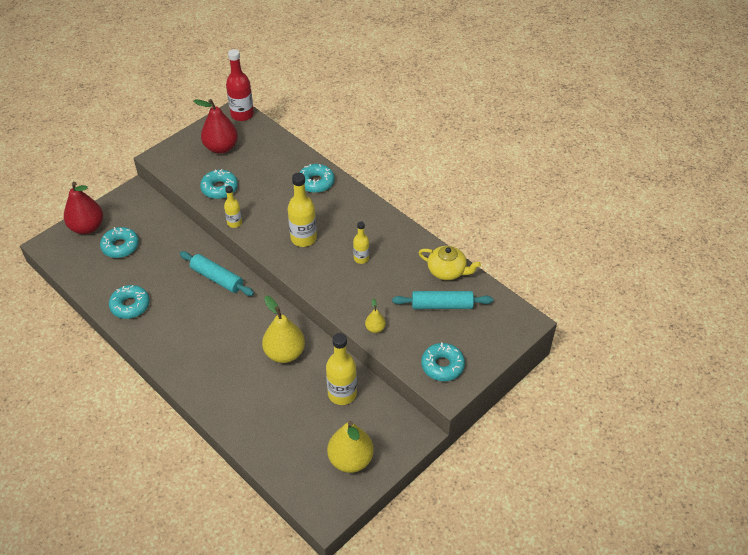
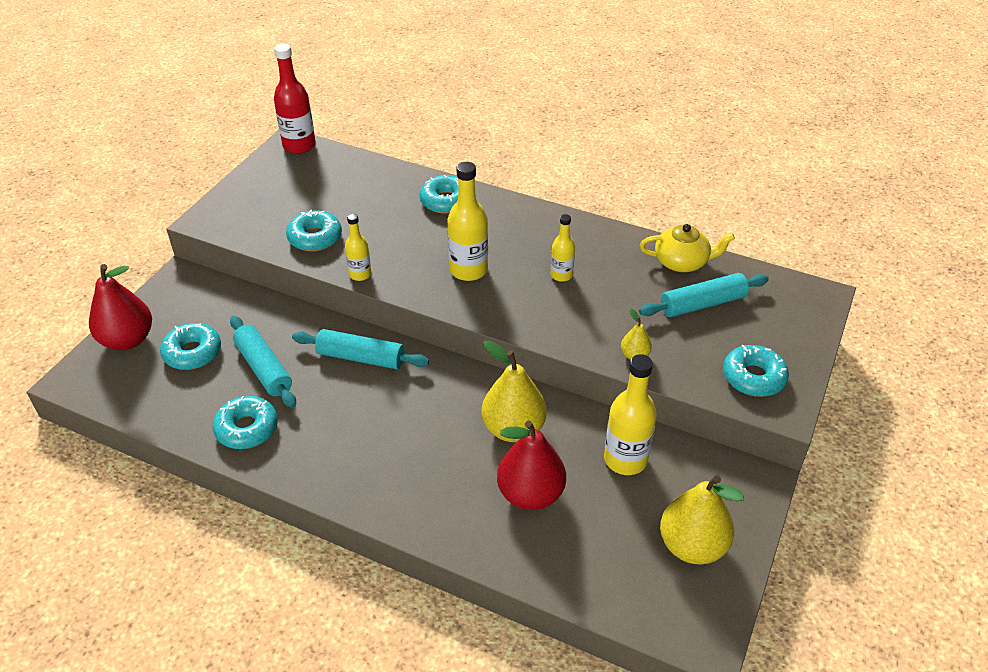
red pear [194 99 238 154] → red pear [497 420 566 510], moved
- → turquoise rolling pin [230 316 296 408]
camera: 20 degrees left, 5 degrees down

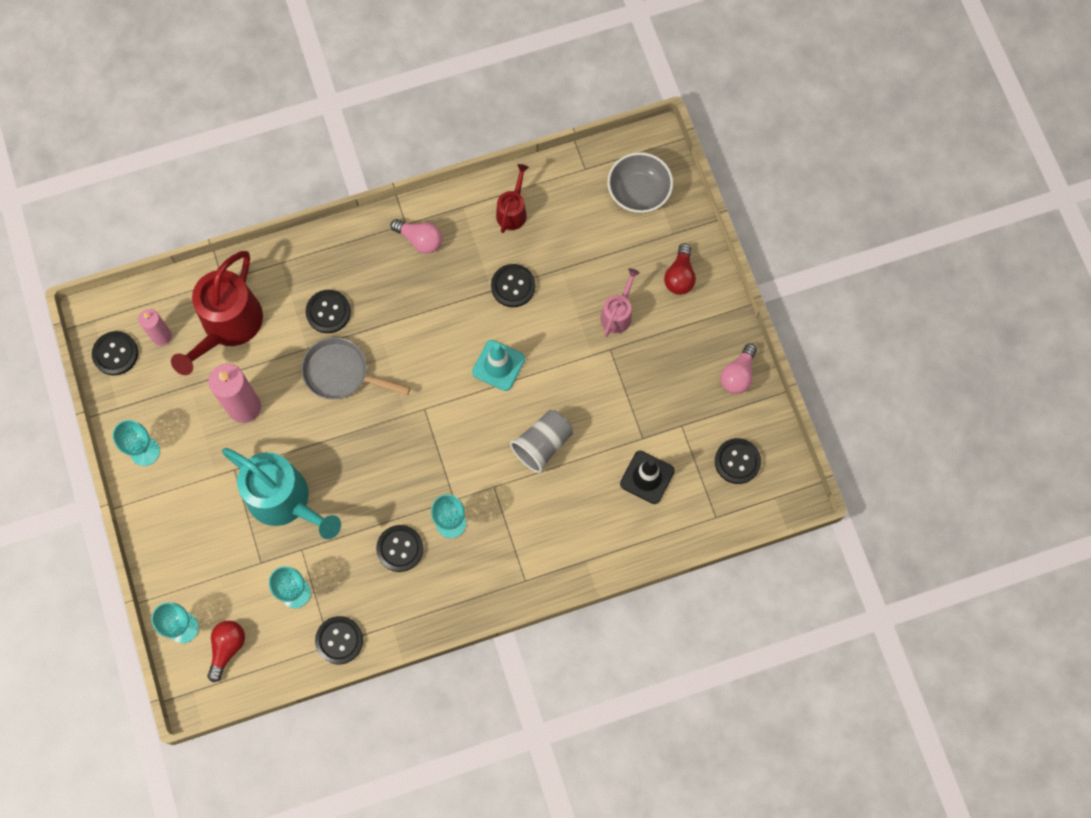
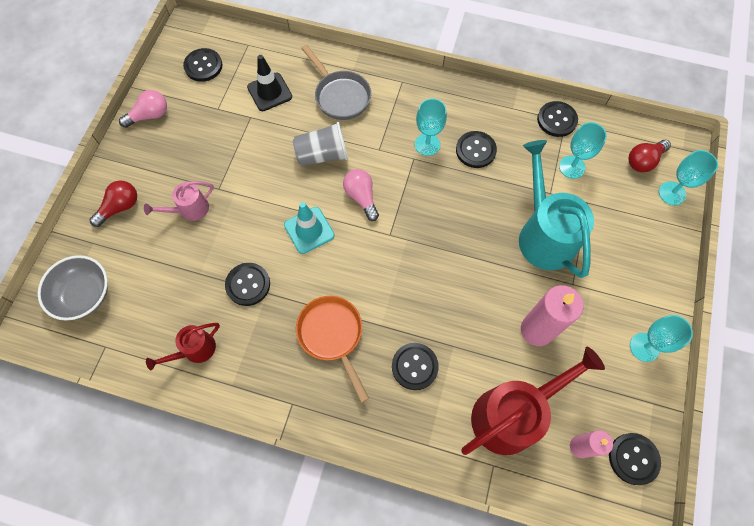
pink light bulb [390 219 442 254] → pink light bulb [343 169 379 221], moved
grey pan [301 337 410 400] → grey pan [301 45 371 120], moved
- → orange pan [296 296 369 403]
camera: 145 degrees left, 5 degrees down

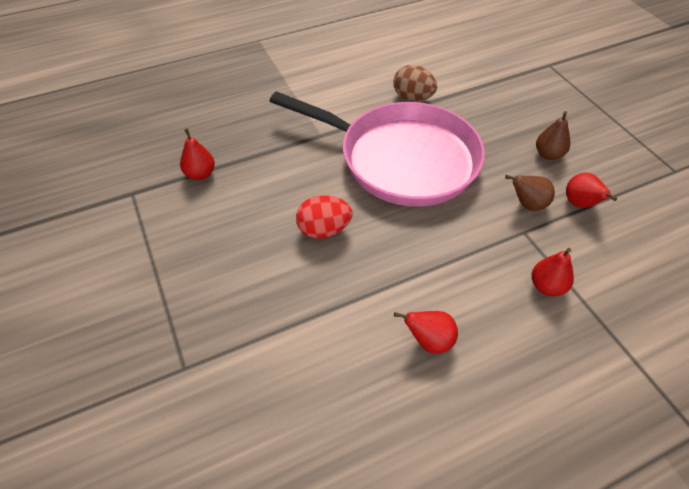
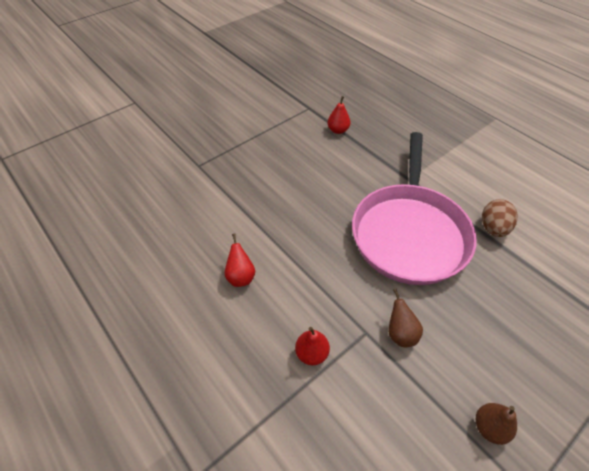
brown pear [536 111 570 160] → brown pear [476 403 517 445], moved
red pear [566 173 617 208] → -
red egg [296 195 352 239] → -
camera: 75 degrees right, 0 degrees up

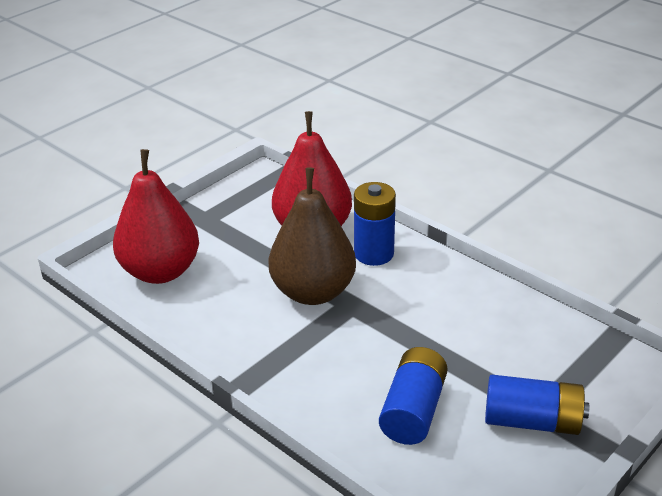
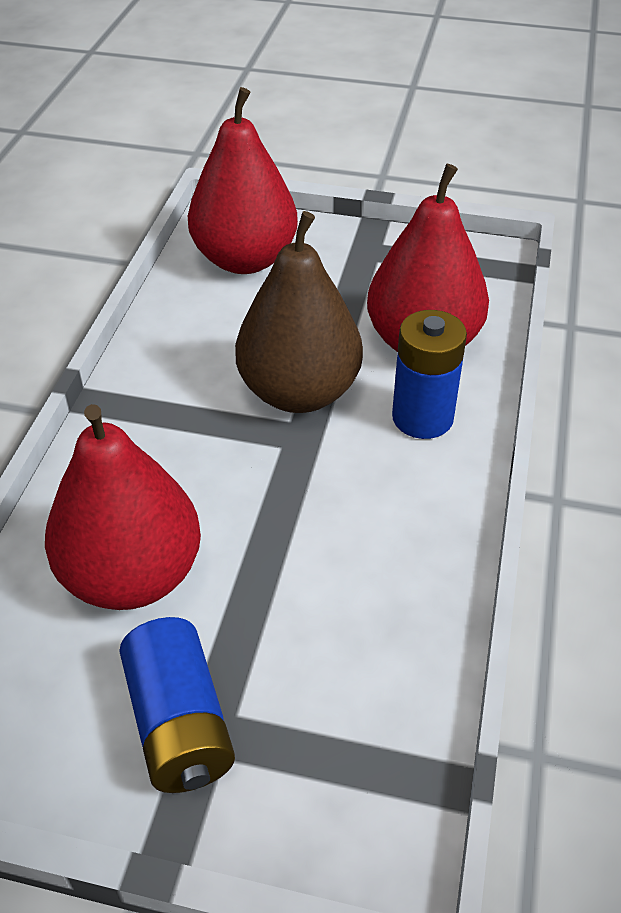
blue battery [379 347 448 445] → red pear [45 404 201 610]
camera: 60 degrees right, 10 degrees up

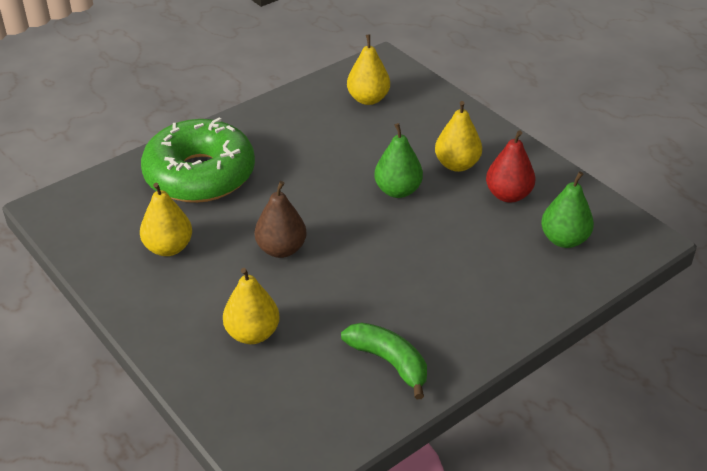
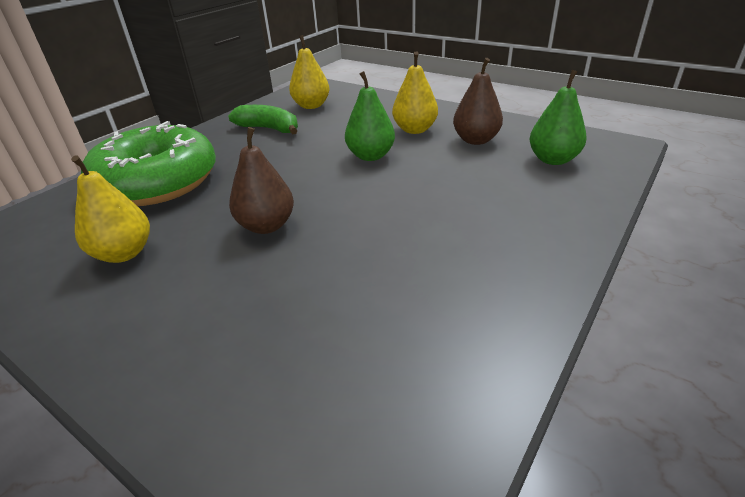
red pear [486 131 535 203] → brown pear [453 58 503 145]
yellow pear [223 268 280 344] → -
green banana [341 322 427 399] → green banana [228 105 298 134], moved
camera: 15 degrees left, 5 degrees down

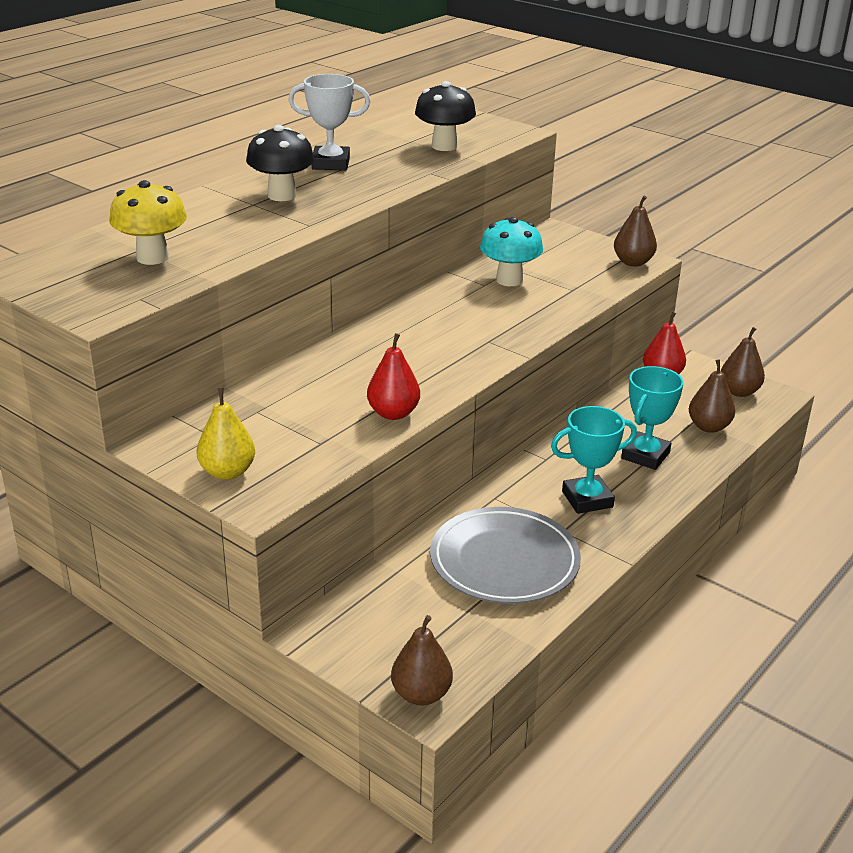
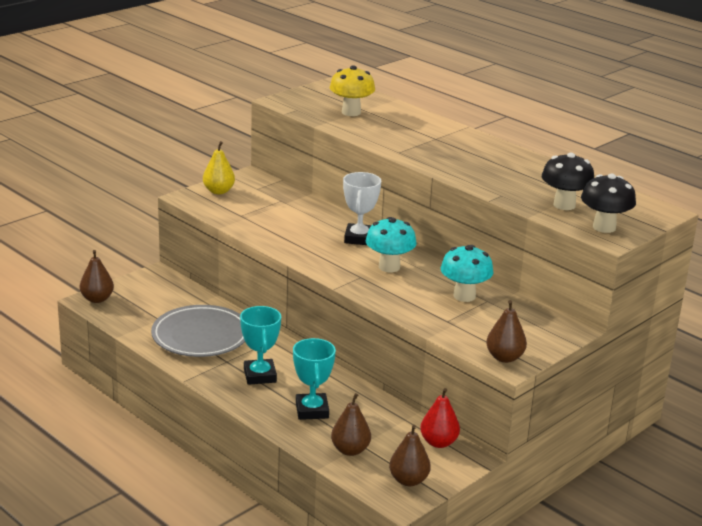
white trophy [288 74 370 170] → white trophy [343 172 381 245], moved
black mushroom [246 125 314 201] → black mushroom [581 173 636 233], moved
red pear [367 333 420 420] → -
turquoise trophy [621 366 684 470] → turquoise trophy [293 338 336 420], 45 degrees clockwise
- → turquoise mushroom [366 217 417 272]
camera: 95 degrees right, 5 degrees down

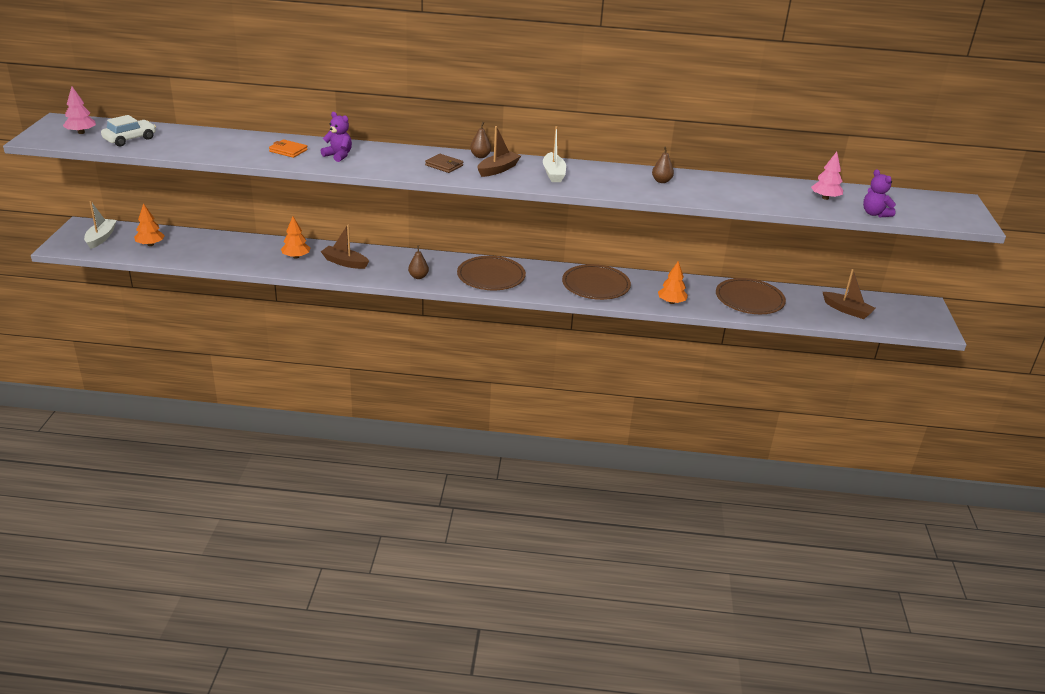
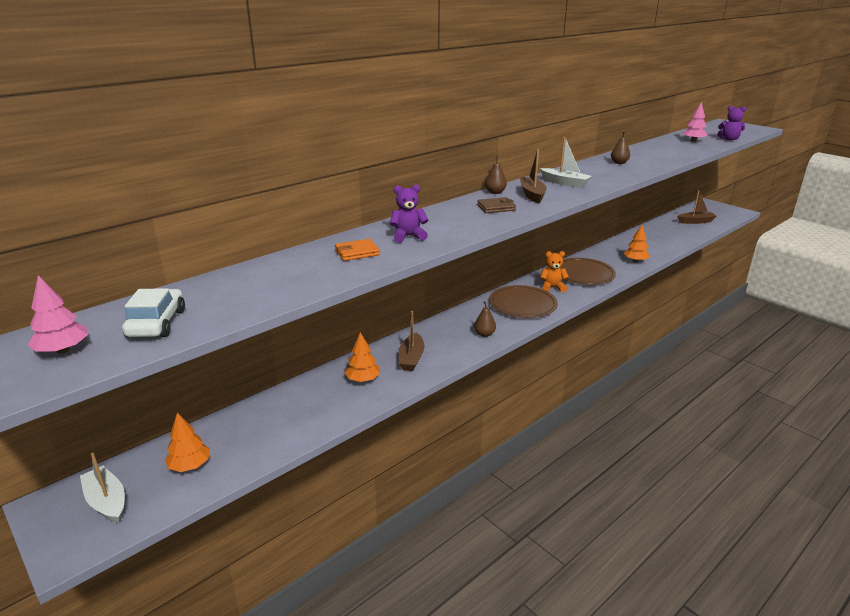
brown boat [321 224 369 269] → brown boat [399 311 424 371], 60 degrees counterclockwise
brown plate [716 278 786 314] → -
- → orange teddy bear [540 251 569 292]
camera: 45 degrees left, 5 degrees down

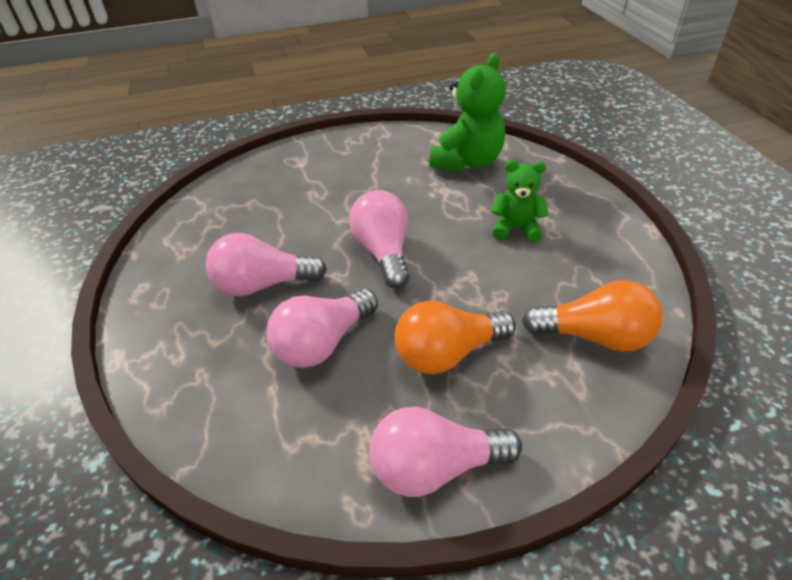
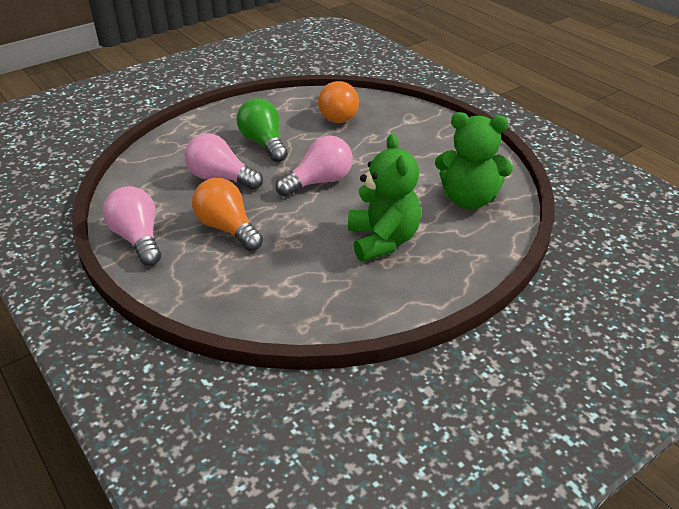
green teddy bear [491 160 549 242] → green teddy bear [348 134 421 262], x1.63
pink light bulb [206 233 327 296] → green light bulb [237 98 288 162]
orange light bulb [522 280 663 352] → orange light bulb [318 81 359 123], moved
camera: 70 degrees right, 5 degrees down

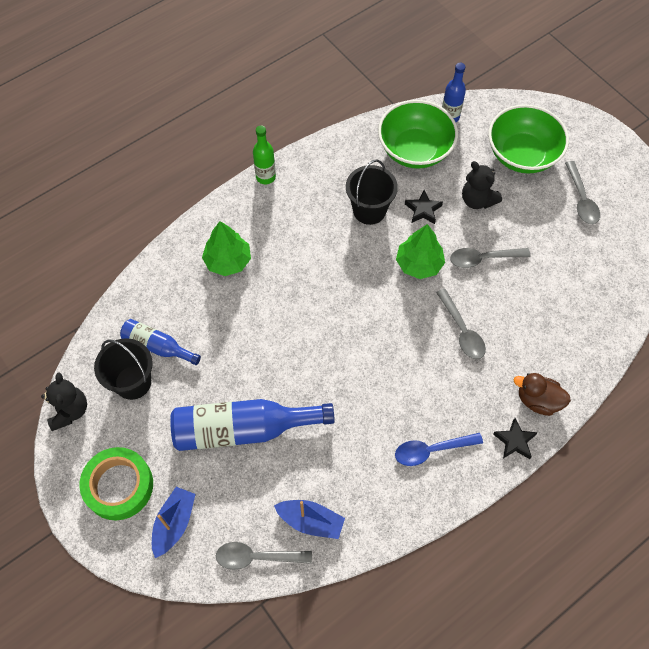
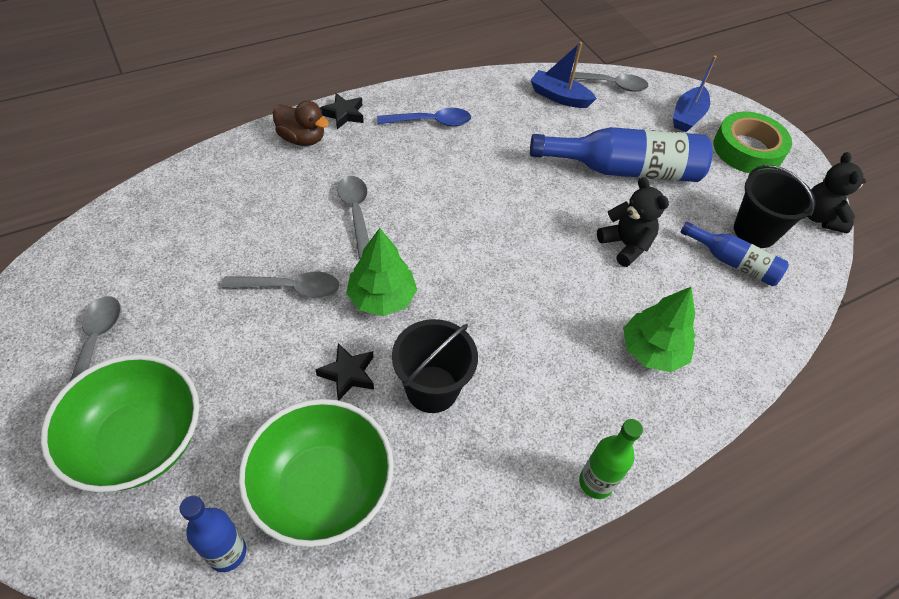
black teddy bear [462 161 502 209] → black teddy bear [597 177 669 267], moved
camera: 175 degrees left, 10 degrees down

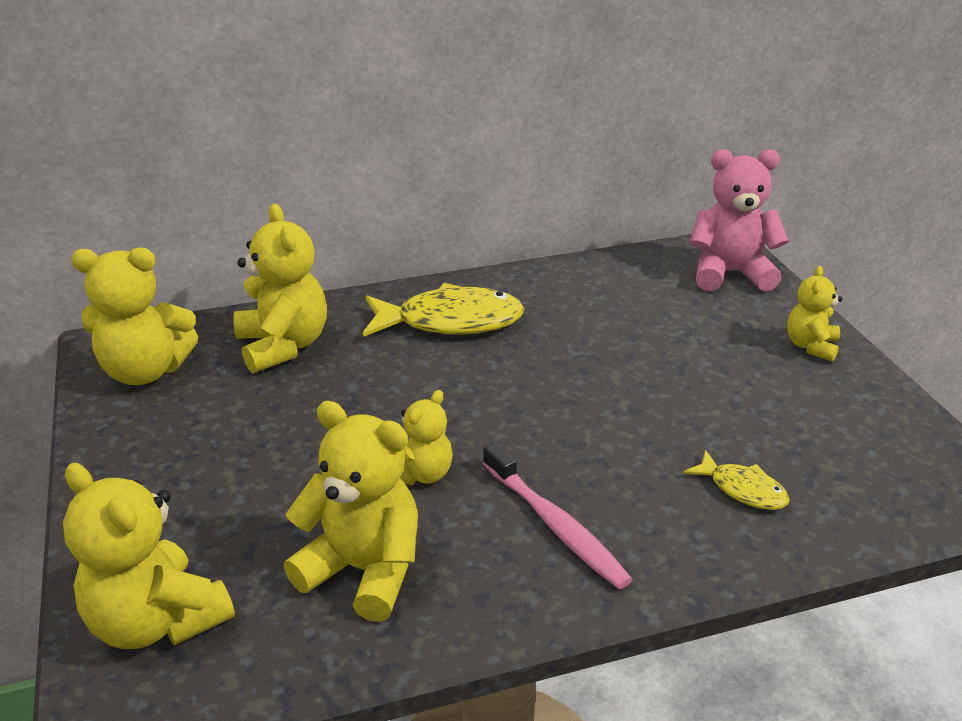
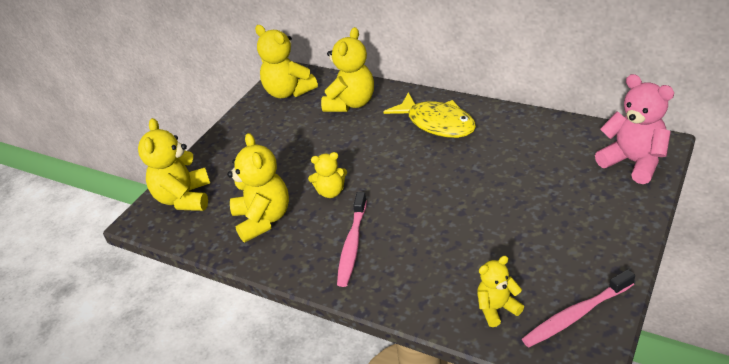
yellow teddy bear [787 266 843 362] → yellow teddy bear [477 256 524 327], moved
yellow fish [684 450 790 510] → -
- → pink toothbrush [522 269 635 347]
camera: 50 degrees right, 5 degrees up

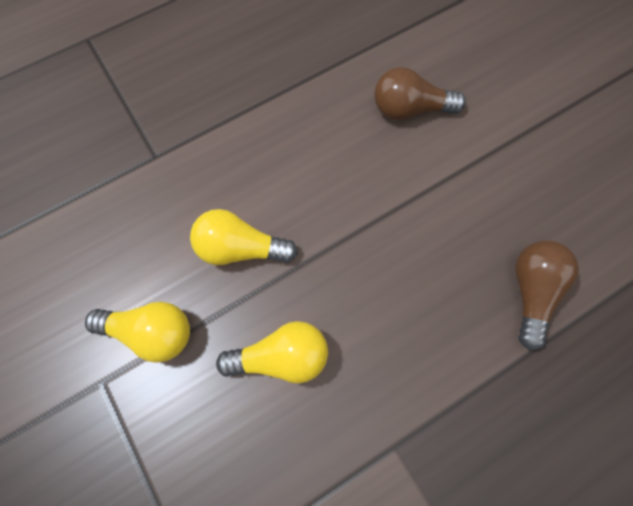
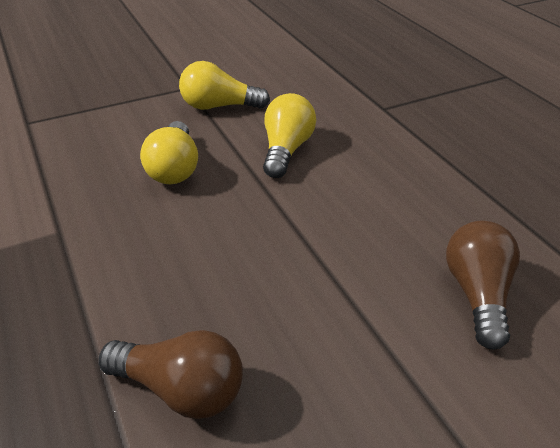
yellow light bulb [85 302 190 363] → yellow light bulb [179 61 270 110], 75 degrees clockwise
camera: 95 degrees right, 30 degrees down

